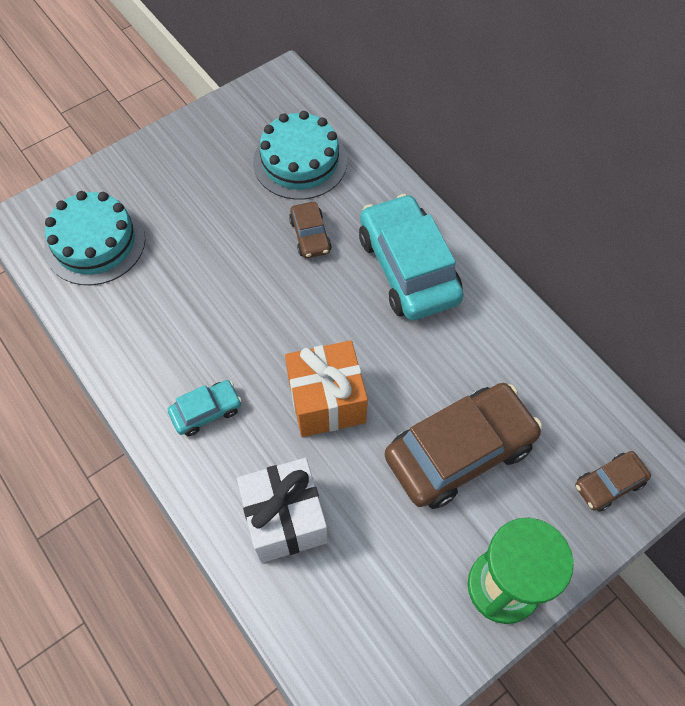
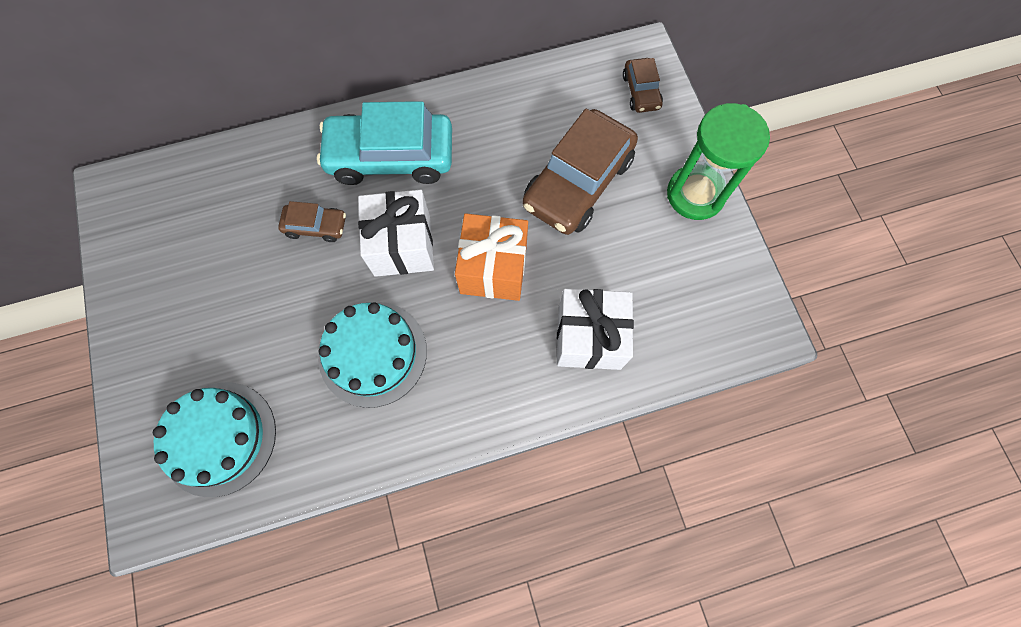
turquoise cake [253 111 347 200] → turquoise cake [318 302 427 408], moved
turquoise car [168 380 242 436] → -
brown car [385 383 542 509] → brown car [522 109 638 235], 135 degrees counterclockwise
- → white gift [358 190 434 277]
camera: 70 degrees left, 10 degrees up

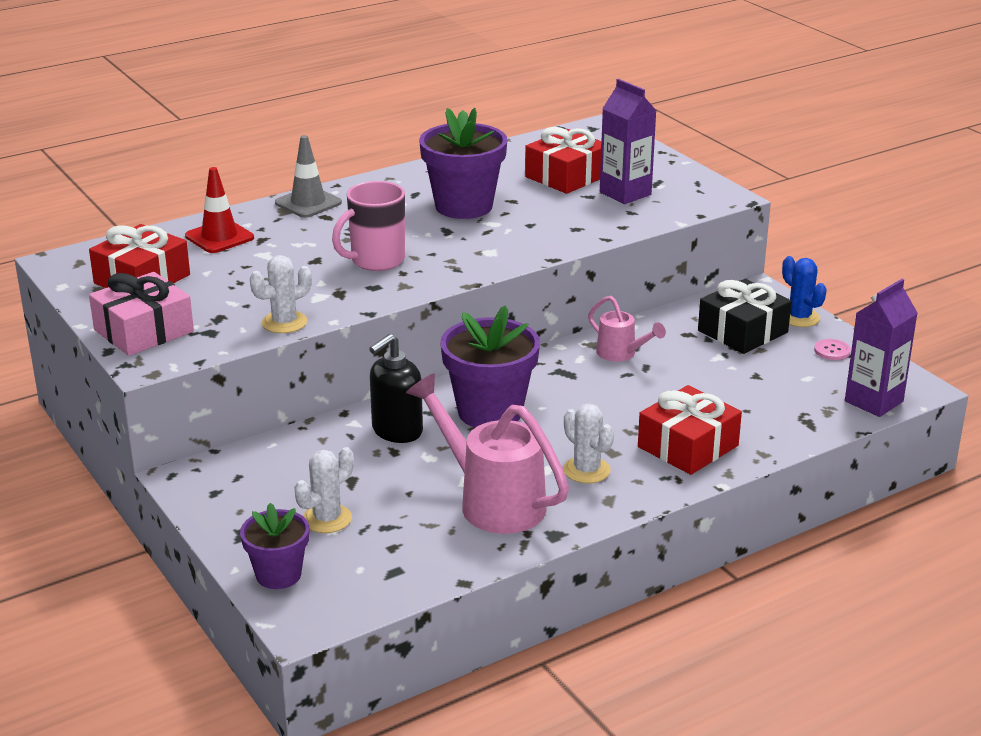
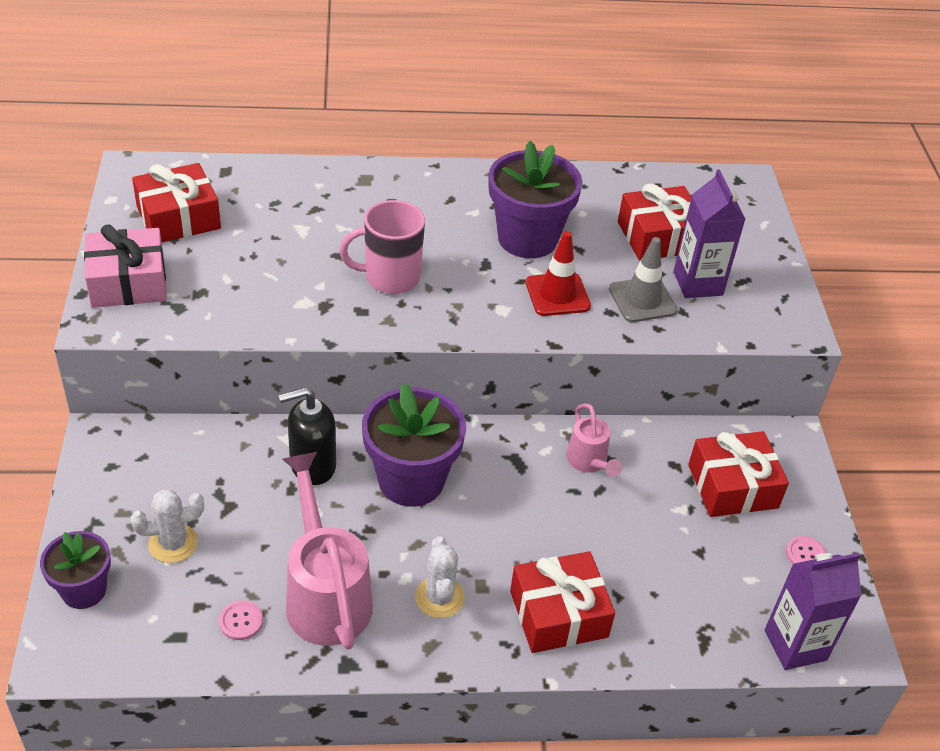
grey traffic cone [275 135 342 218] → grey traffic cone [609 237 678 322], moved
red traffic cone [185 167 254 253] → red traffic cone [526 231 591 316], moved
white cactus [250 255 312 333] → -
blue cactus [782 256 827 327] → -
black gift [698 279 792 354] → red gift [688 431 789 517]
- → pink button [219 600 263 640]
camera: 25 degrees right, 15 degrees up

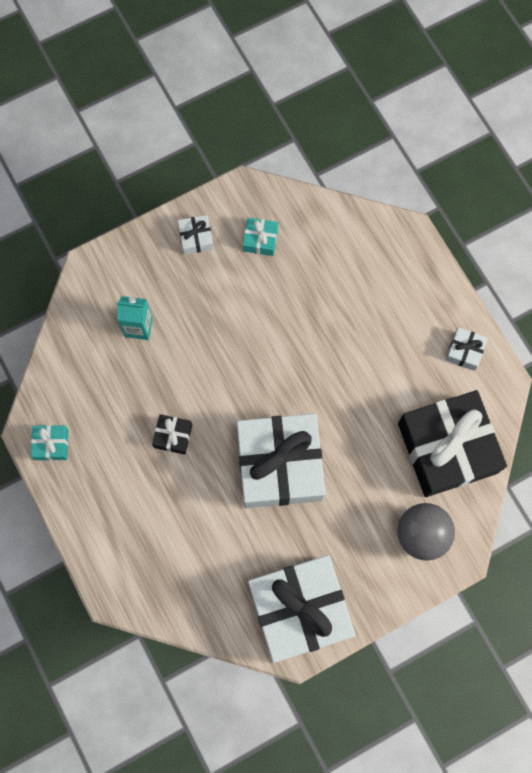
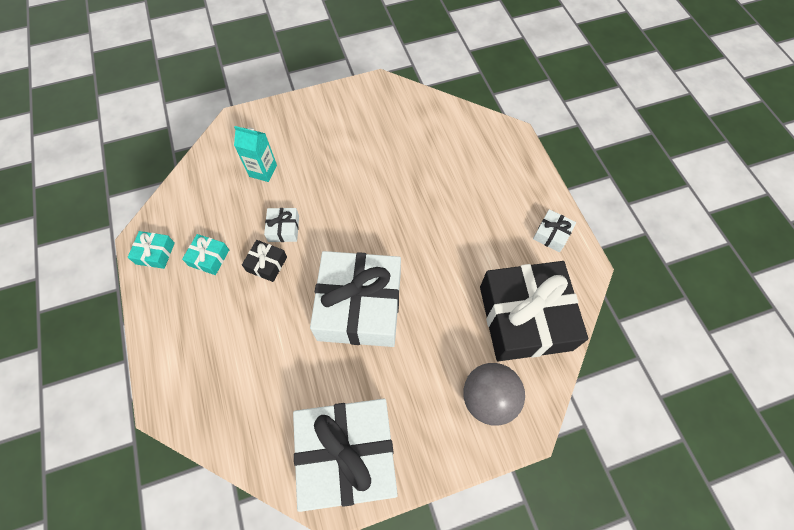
white gift [178 215 214 255] → white gift [264 208 299 242], moved
turquoise gift [243 218 278 256] → turquoise gift [182 234 229 275], moved
camera: 10 degrees right, 10 degrees down

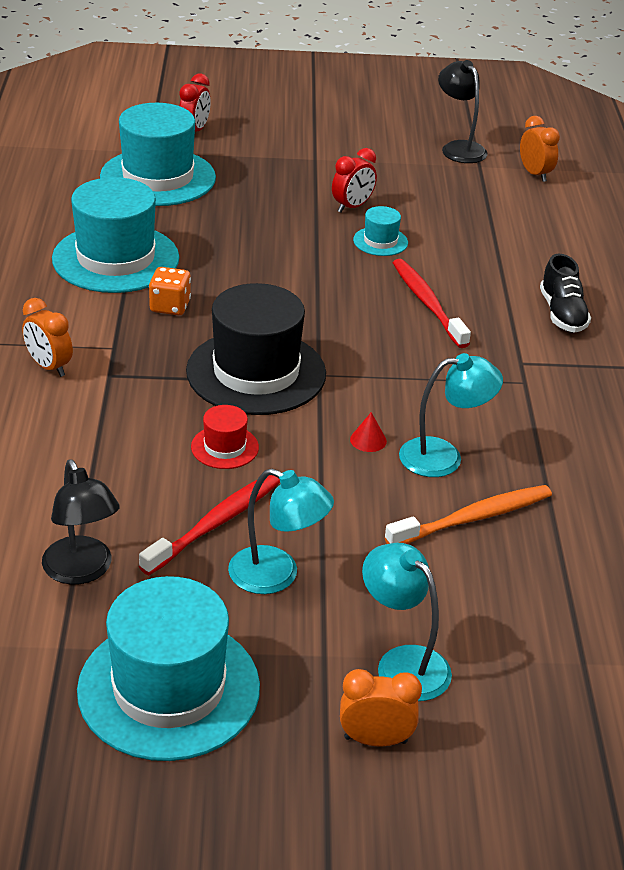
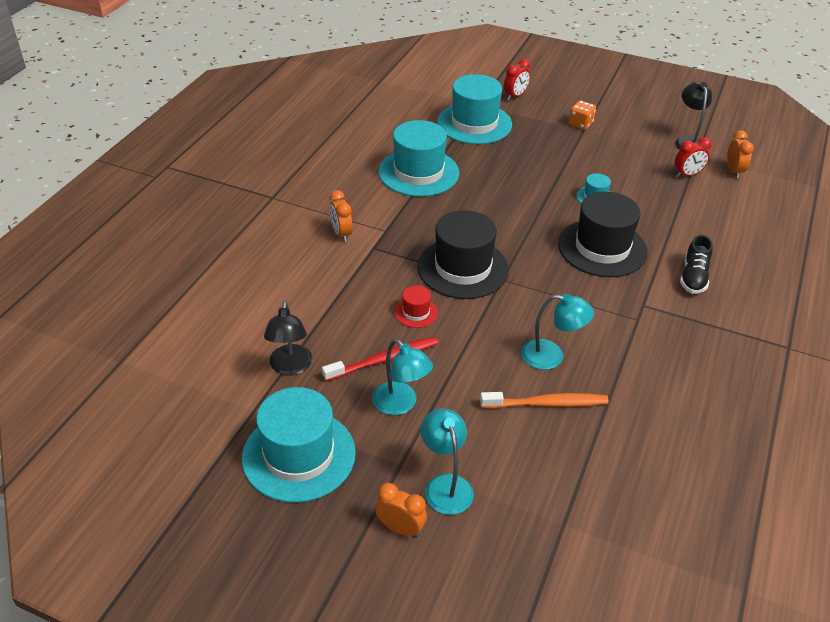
red clock [332 148 377 213] → red clock [675 137 712 177], moved
red toothbrush [393 259 471 348] → black hat [558 192 648 277]
orange dice [149 267 191 315] → orange dice [569 100 596 130], moved
red cone [350 412 387 452] → -
camera: 25 degrees right, 5 degrees up

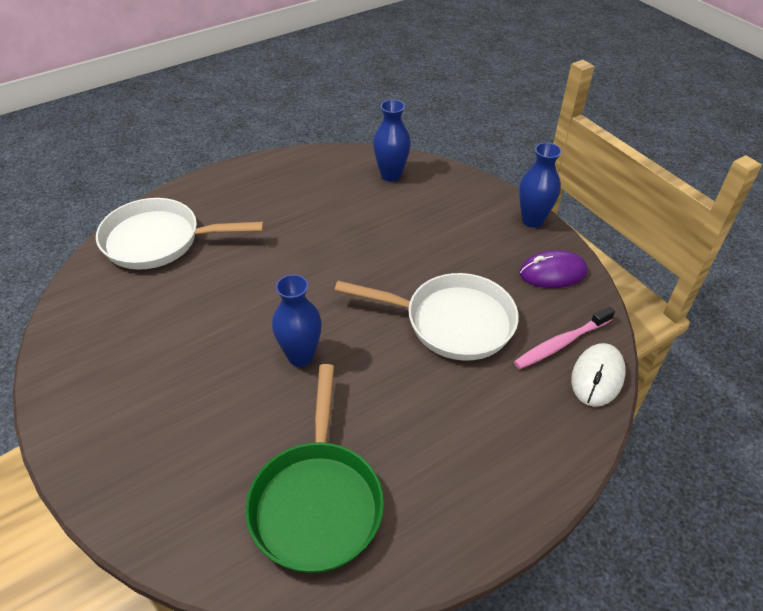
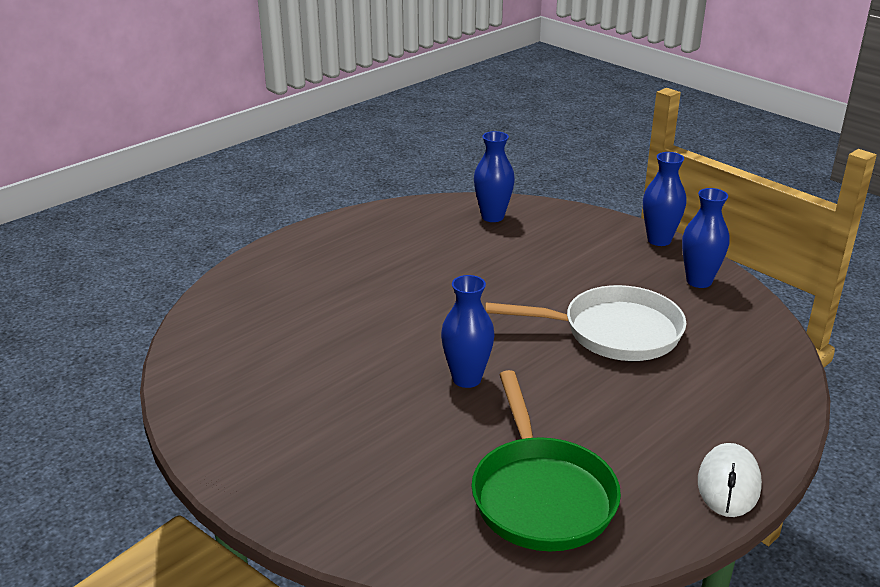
white pan [96 198 264 270] → -
purple mouse [519 250 588 288] → blue vase [682 188 730 288]
pink toothbrush [514 306 615 369] → -
white mouse [571 343 626 407] → white mouse [698 443 762 517], moved
camera: 10 degrees left, 15 degrees down

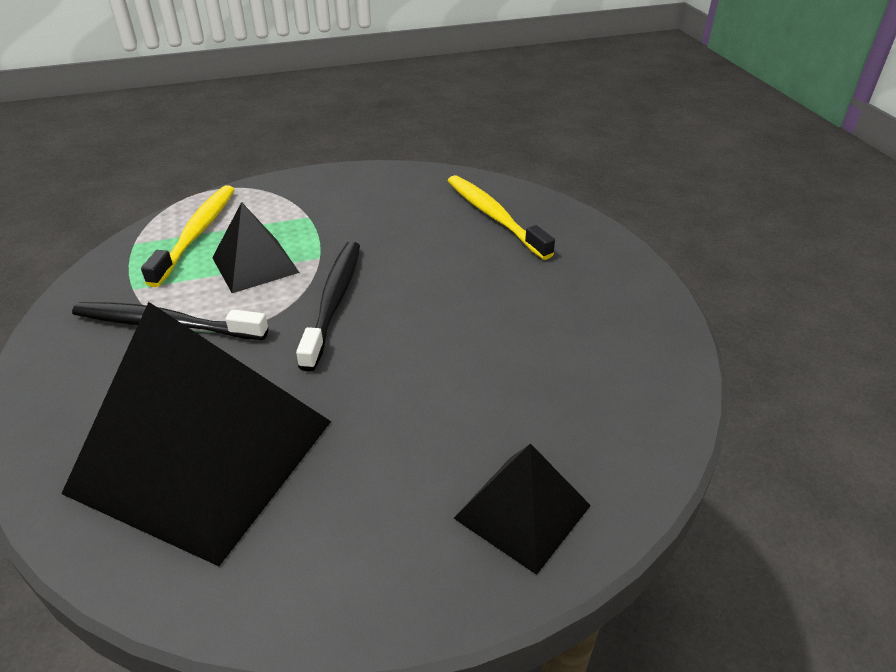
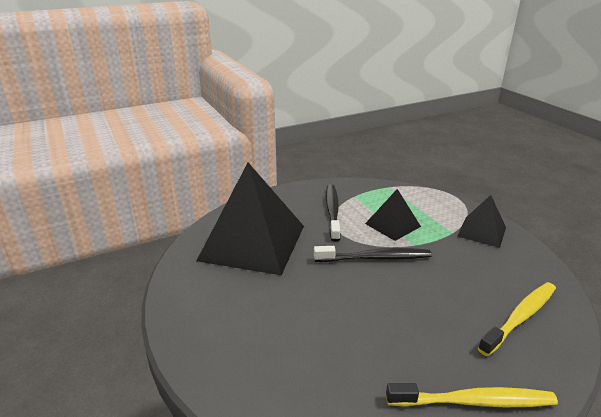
yellow toothbrush [141 185 235 287] → yellow toothbrush [386 383 558 407], moved
black pyramid [454 444 591 575] → black pyramid [457 195 506 248], moved
camera: 80 degrees right, 10 degrees down

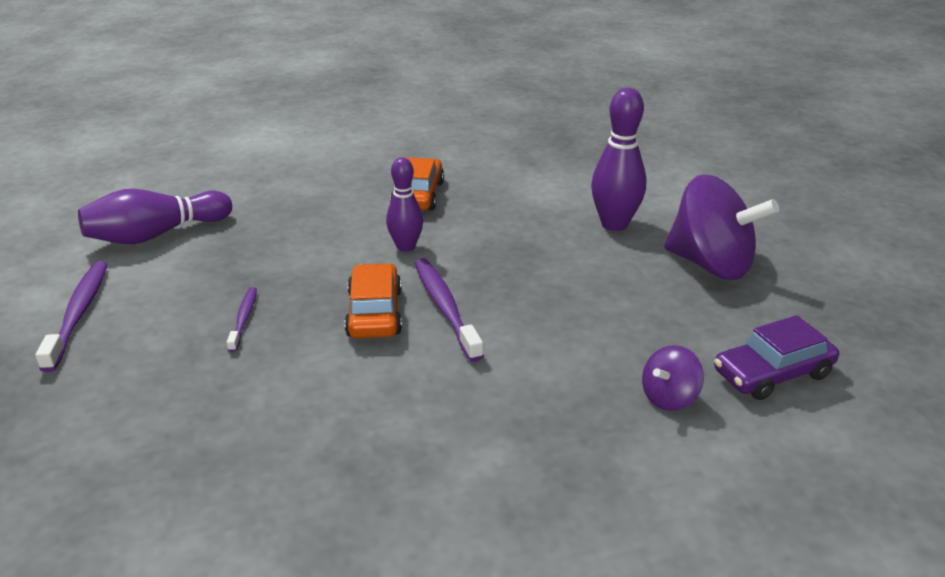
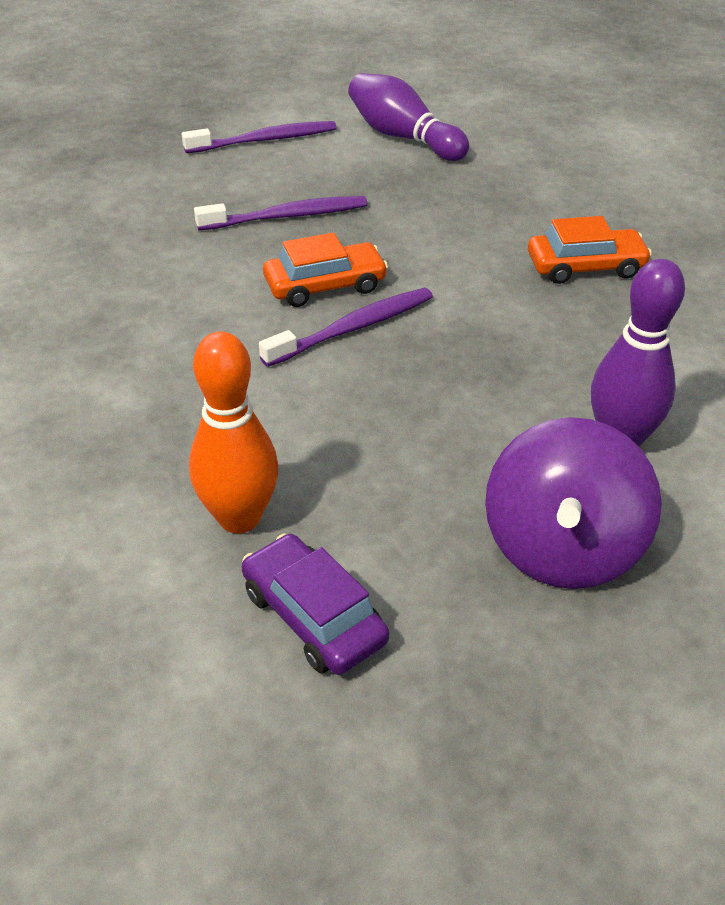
purple bowling pin [386 157 423 252] → -
purple toothbrush [227 287 257 352] → purple toothbrush [194 196 368 230], x1.72
purple spinning top [642 345 704 411] → orange bowling pin [189 332 278 534]
camera: 75 degrees right, 10 degrees up

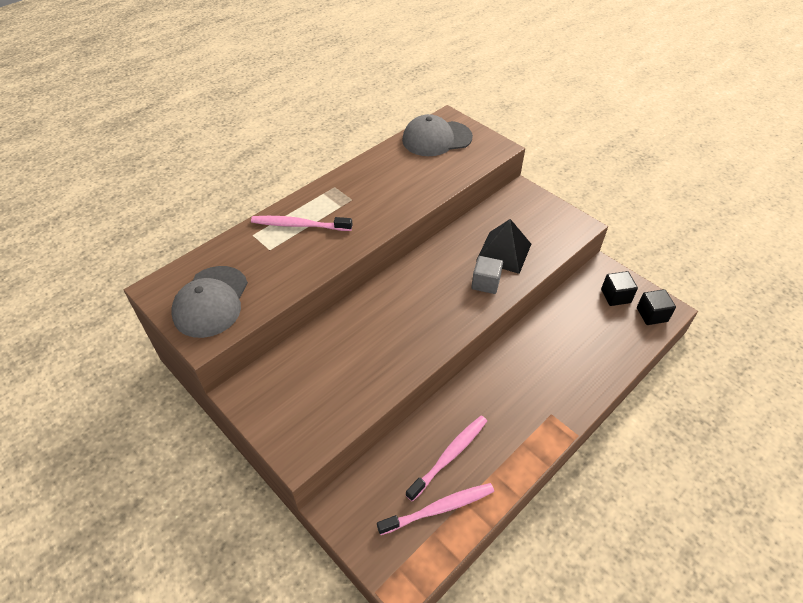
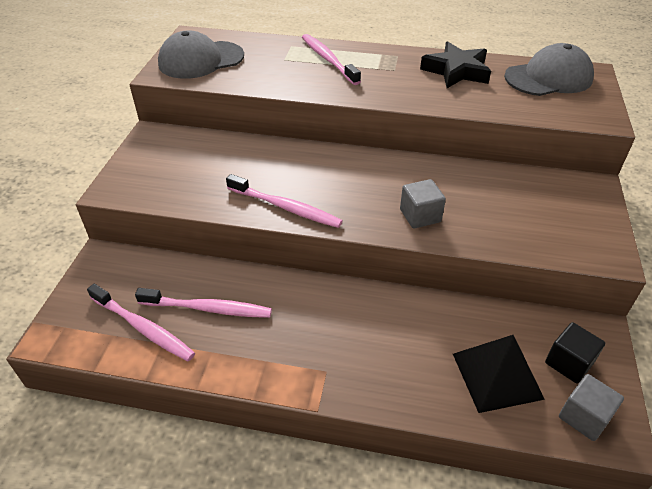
grey cap [402 114 473 156] → grey cap [504 43 594 96], 120 degrees clockwise
black pyramid [476 219 531 274] → black pyramid [453 335 545 413], moved
black cube [637 289 676 325] → grey cube [559 374 624 441]
- → black star [420 41 491 88]
- → pink toothbrush [226 174 343 228]
camera: 55 degrees right, 5 degrees down

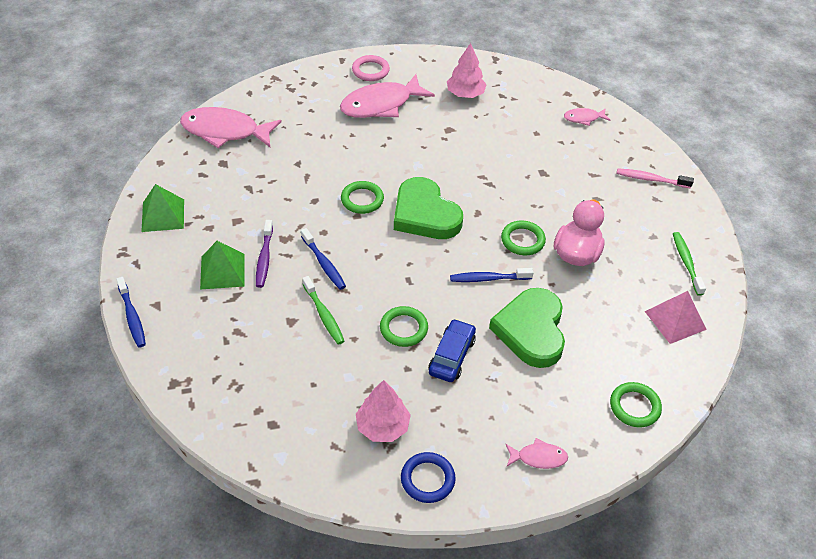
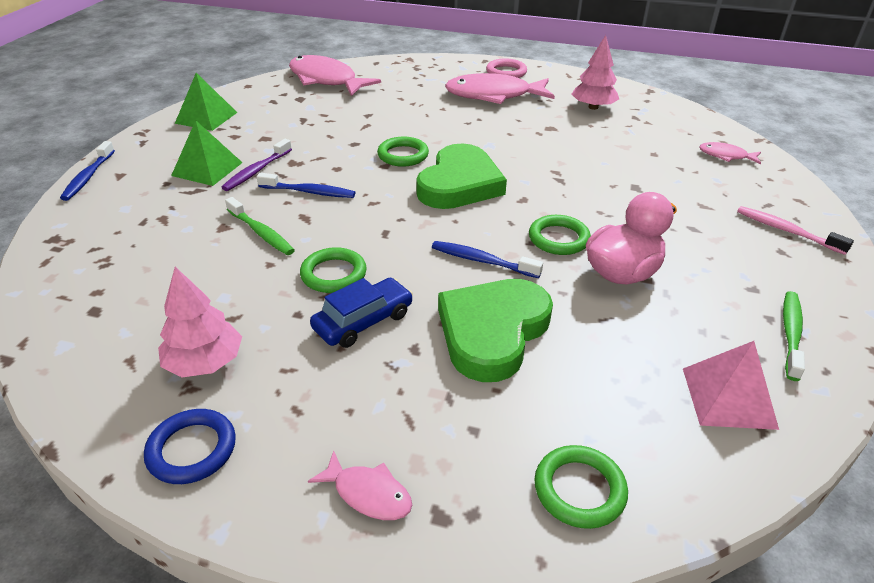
green heart [394 177 463 239] → green heart [416 144 507 209], 150 degrees counterclockwise
blue toothbrush [301 228 346 290] → blue toothbrush [257 173 355 198], 75 degrees counterclockwise
green toothbrush [302 276 344 345] → green toothbrush [225 197 295 255], 45 degrees counterclockwise
camera: 30 degrees right, 10 degrees down

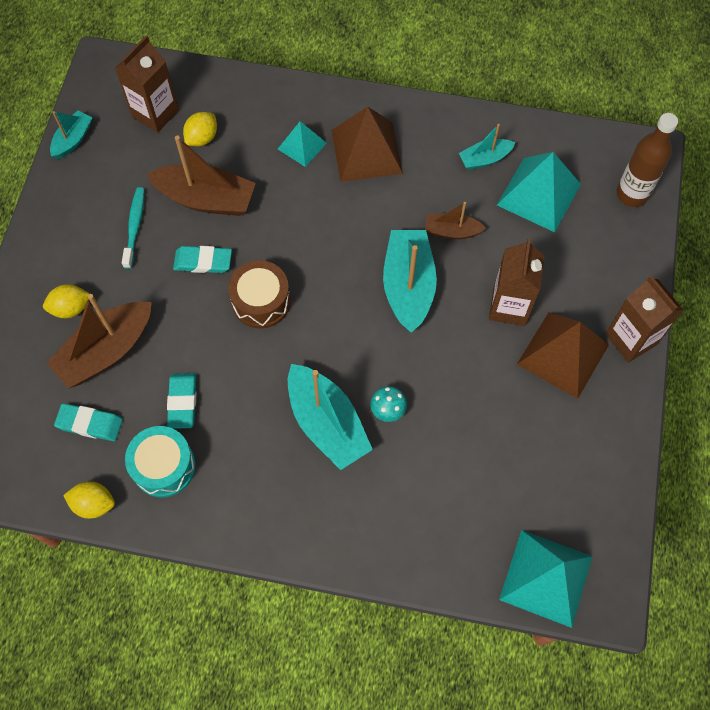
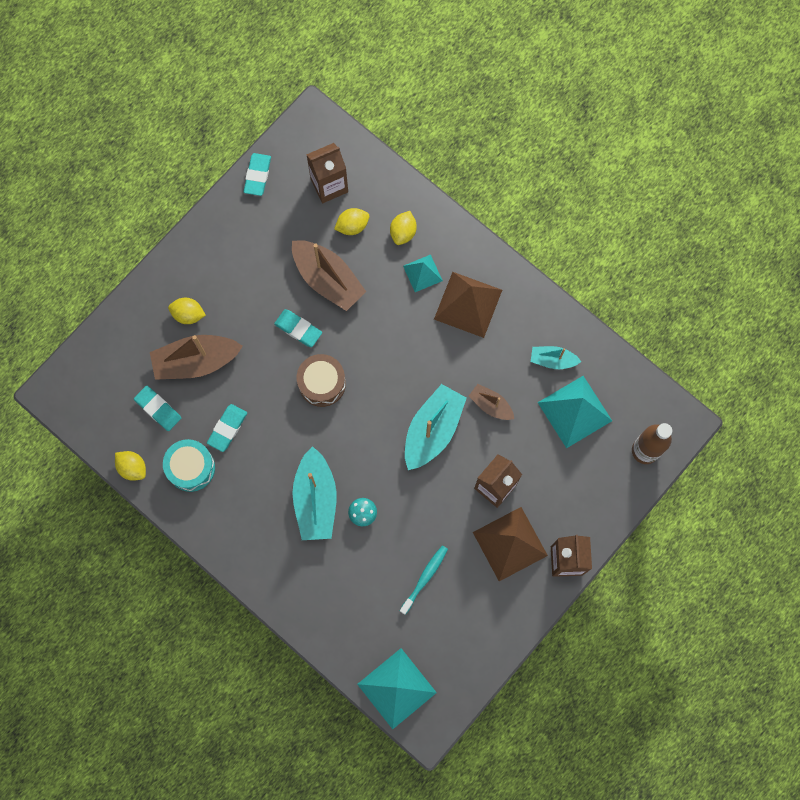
turquoise boat [50 110 93 159] → turquoise eraser [244 153 271 196]
turquoise toothbrush [122 187 145 269] → turquoise toothbrush [400 545 448 615], moved
- → yellow lemon [390 211 417 245]
camera: 30 degrees right, 10 degrees up

